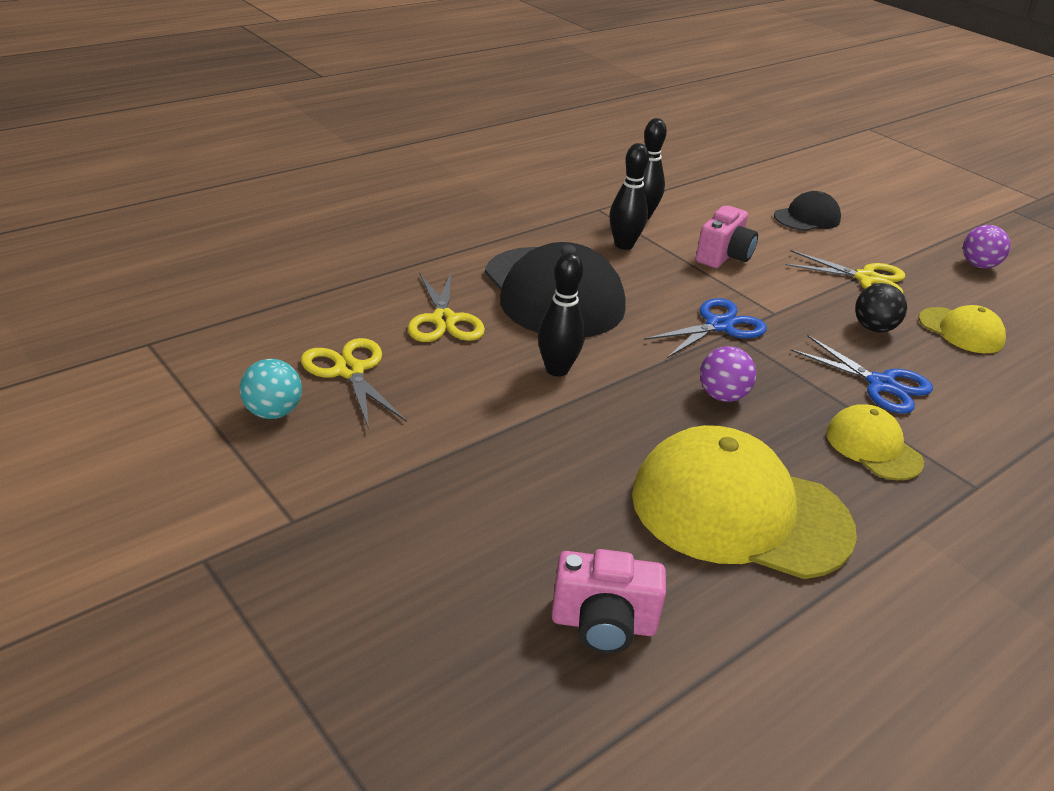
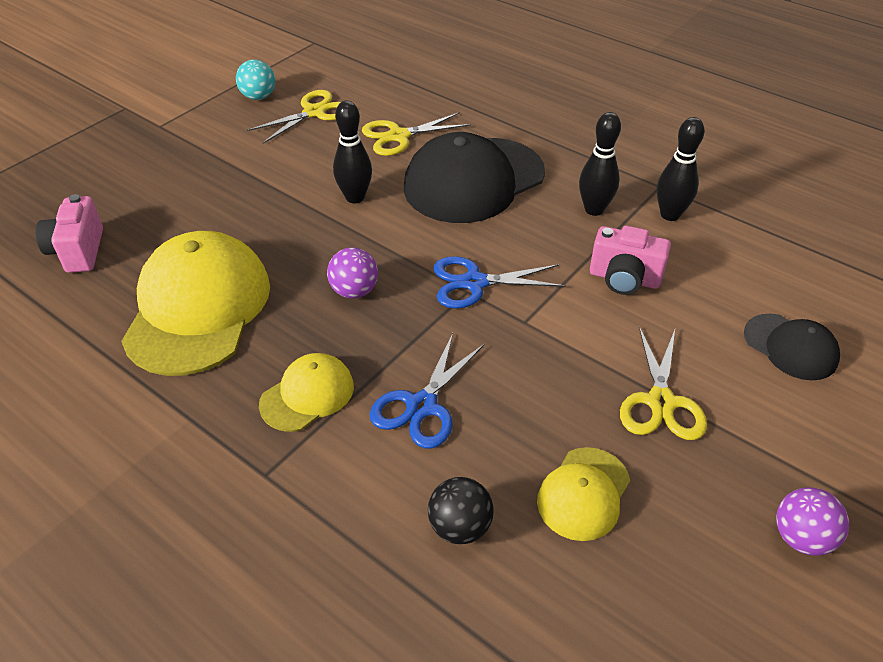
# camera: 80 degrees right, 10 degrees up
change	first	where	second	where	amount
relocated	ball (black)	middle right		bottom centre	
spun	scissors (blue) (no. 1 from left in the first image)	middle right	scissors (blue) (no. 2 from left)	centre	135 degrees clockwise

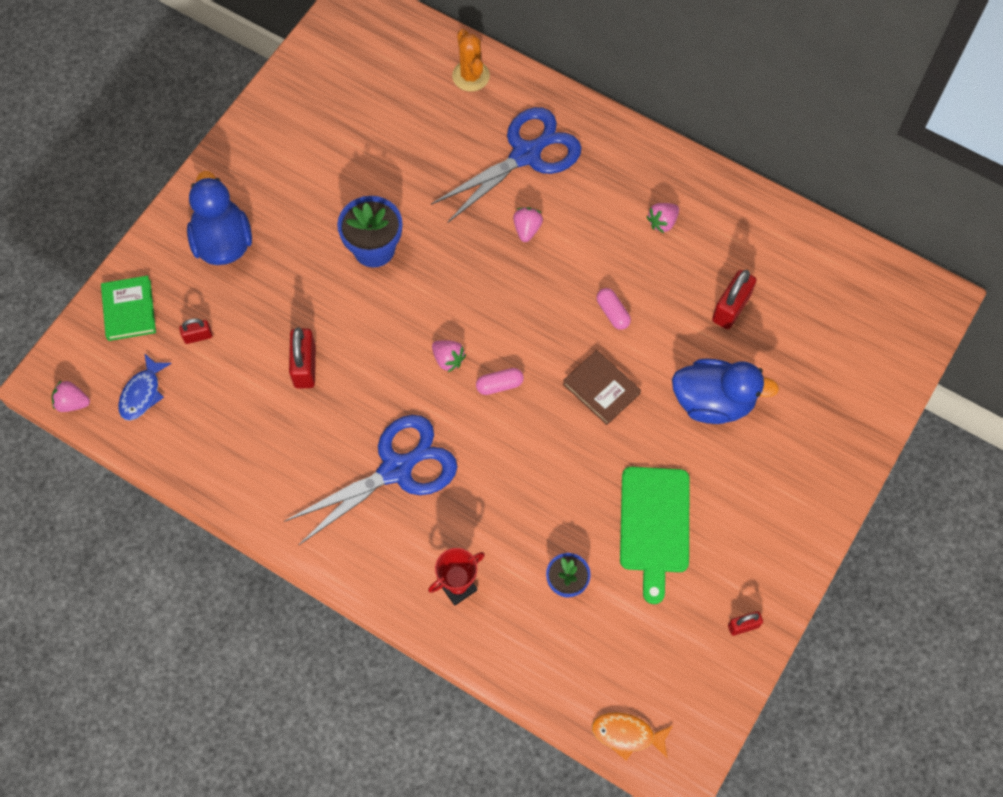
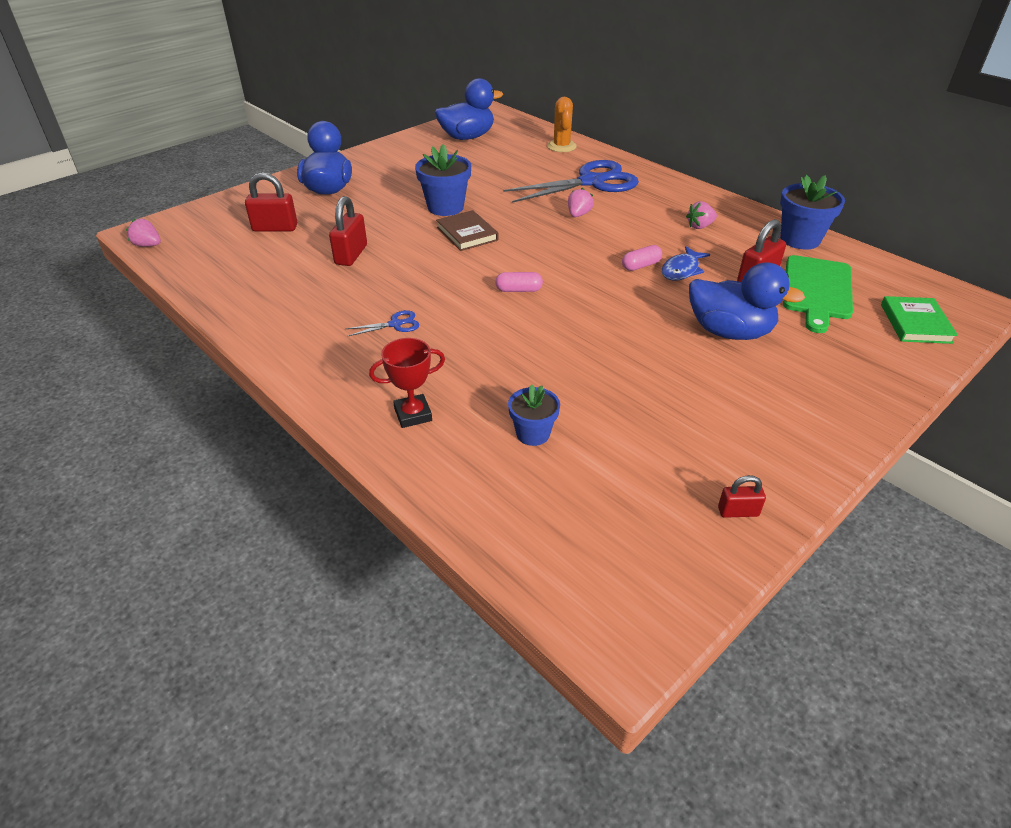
# camera: 15 degrees right, 25 degrees down
change	first	where	second	where	amount
relocated	book (green)	middle left		middle right	
spun	capsule (pink) (no. 2 from left)	centre		top centre	75 degrees clockwise
size	padlock (red) (no. 1 from left)	middle left		top left	x1.75
missing	strawberry (pink) (no. 2 from left)	centre			
relocated	book (brown)	centre		top centre	
relocated	fish (blue)	middle left		top right	
size	scissors (blue) (no. 1 from left)	centre		centre	x0.40
relocated	cutting board (green)	bottom centre		middle right	
missing	fish (orange)	bottom centre			
appeared			duck (blue) (no. 2 from left)	top centre	
appeared			flower pot (blue) (no. 3 from left)	top right	

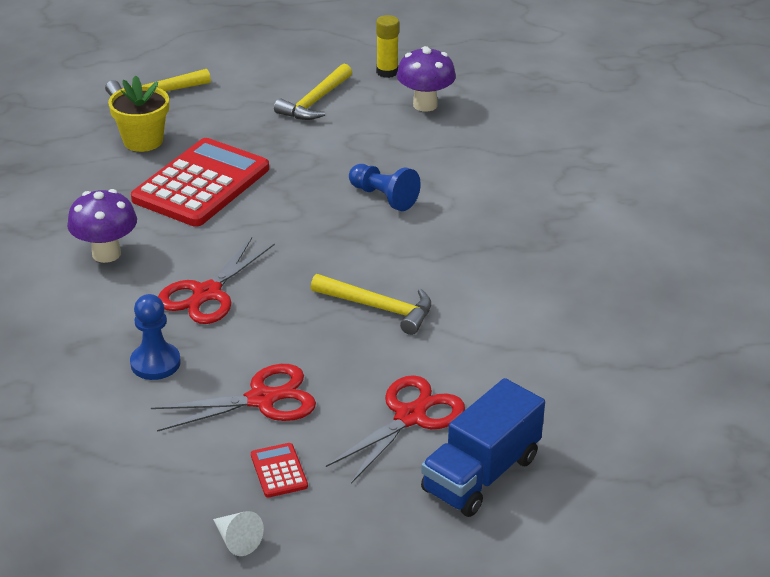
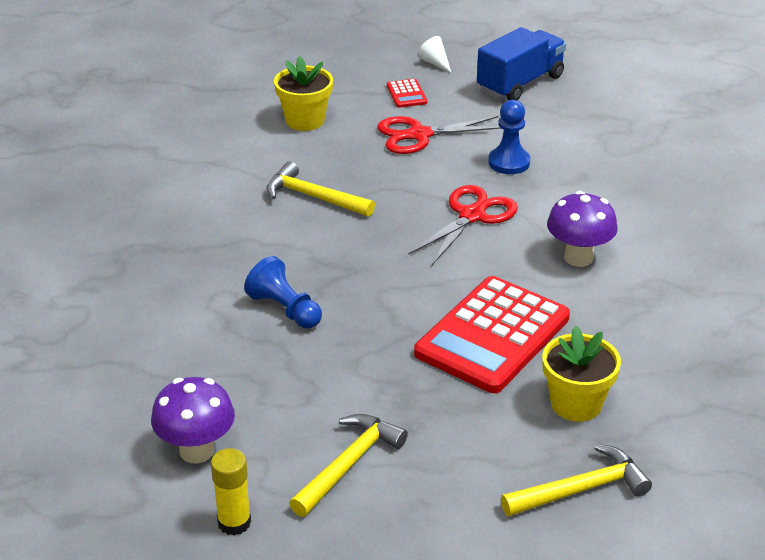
# camera: 175 degrees left, 0 degrees up
change	first	where	second	where	amount
exchanged	scissors (red) (no. 3 from left)	bottom centre	flower pot (yellow) (no. 1 from left)	top centre	
relocated	truck (blue)	bottom centre		top right	

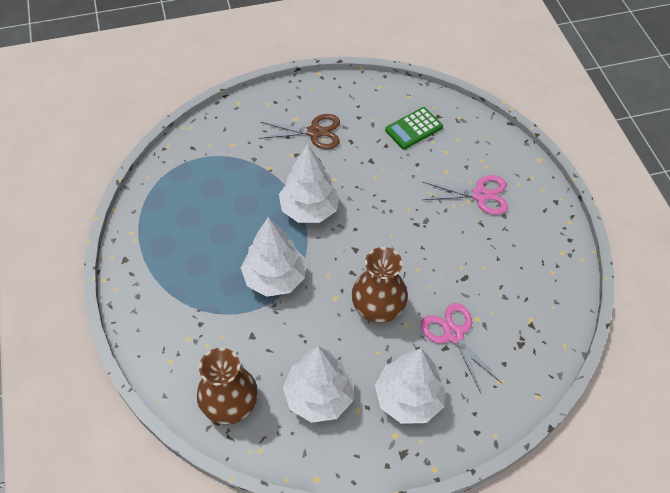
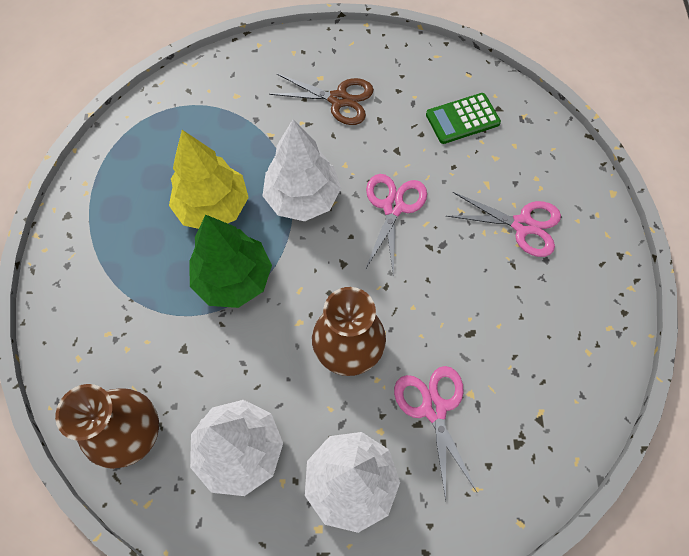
# camera: 15 degrees right, 10 degrees up
change	first	where	second	where	amount
colour	tree (white) (no. 1 from left)	centre	tree (green)	centre	
appeared			tree (yellow)	top left	
appeared			scissors (pink) (no. 1 from left)	centre	

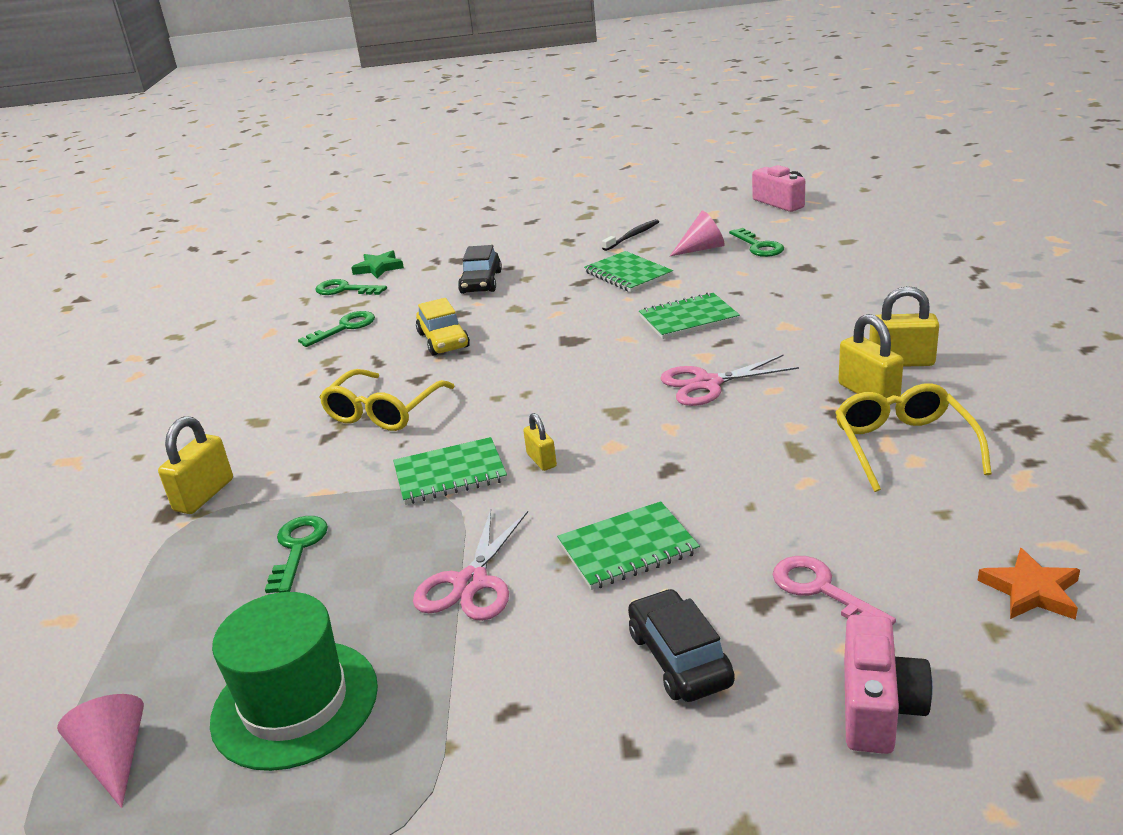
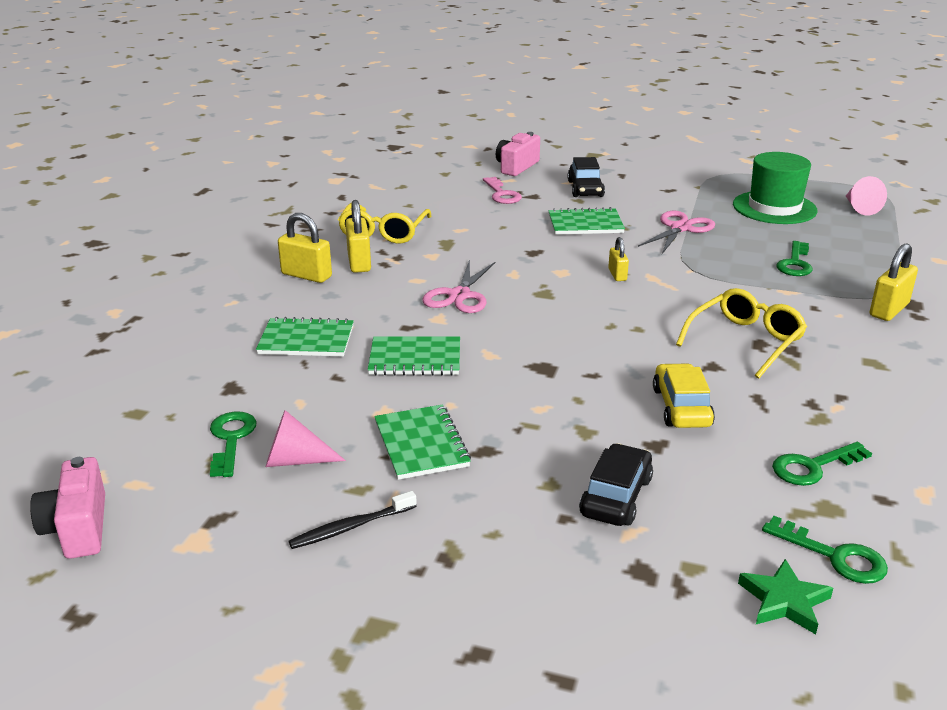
# camera: 165 degrees left, 0 degrees up
change	first	where	second	where	amount
spun	scissors (pink) (no. 2 from left in the first image)	centre	scissors (pink) (no. 1 from left)	centre	105 degrees clockwise
relocated	notebook (green) (no. 1 from left)	centre		middle left	
missing	star (orange)	bottom right			

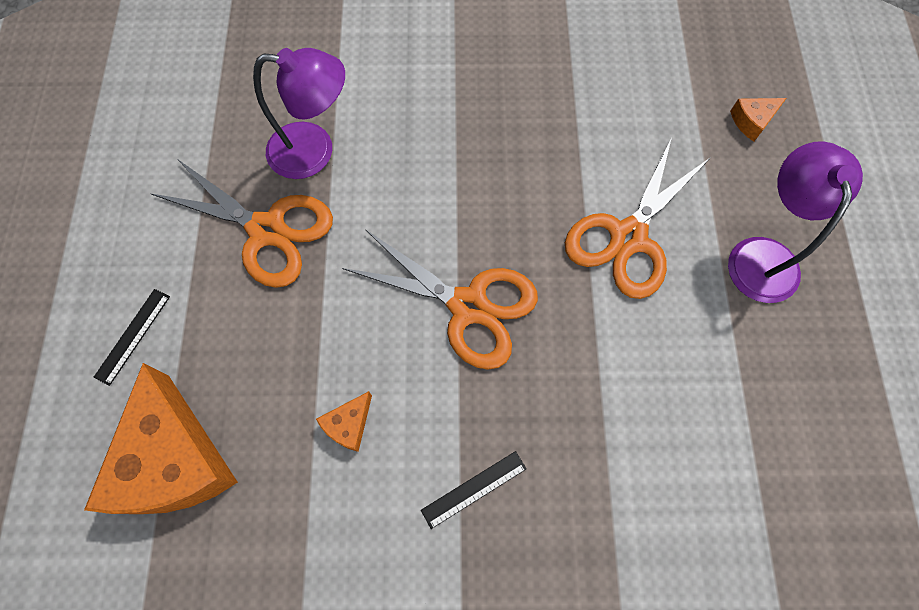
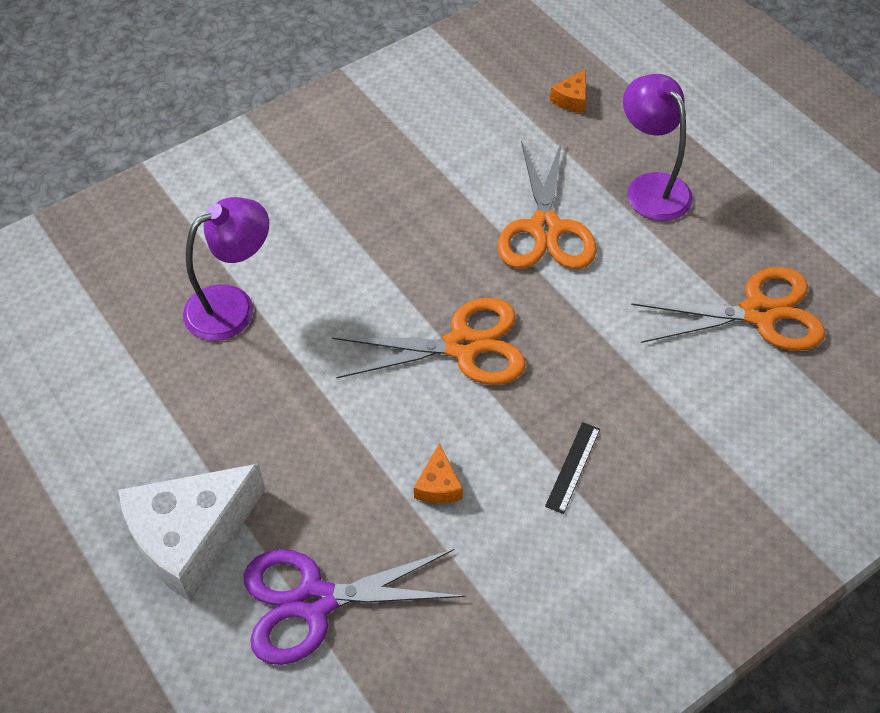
# camera: 35 degrees left, 15 degrees down
change	first	where	second	where	amount
relocated	scissors (orange) (no. 1 from left in the first image)	middle left	scissors (orange) (no. 3 from left)	middle right	
exchanged	ruler (black) (no. 1 from left)	middle left	cheese (white)	bottom left	
exchanged	cheese (orange) (no. 1 from left)	bottom left	scissors (purple)	bottom centre	

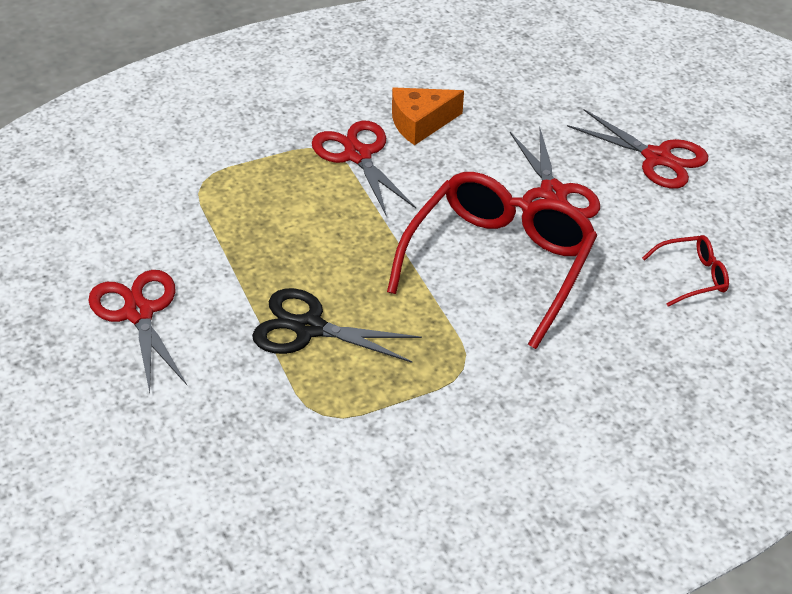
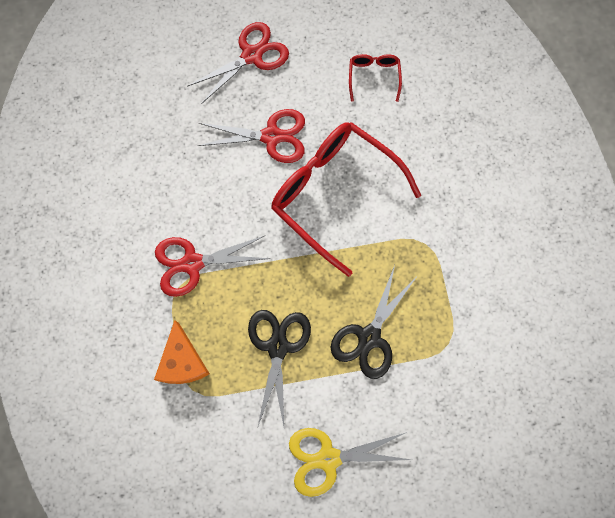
# camera: 75 degrees left, 30 degrees up
change	first	where	second	where	amount
relocated	cheese (orange)	top centre		bottom left	
colour	scissors (red) (no. 1 from left)	middle left	scissors (yellow)	bottom centre	
appeared			scissors (black) (no. 1 from left)	bottom centre	

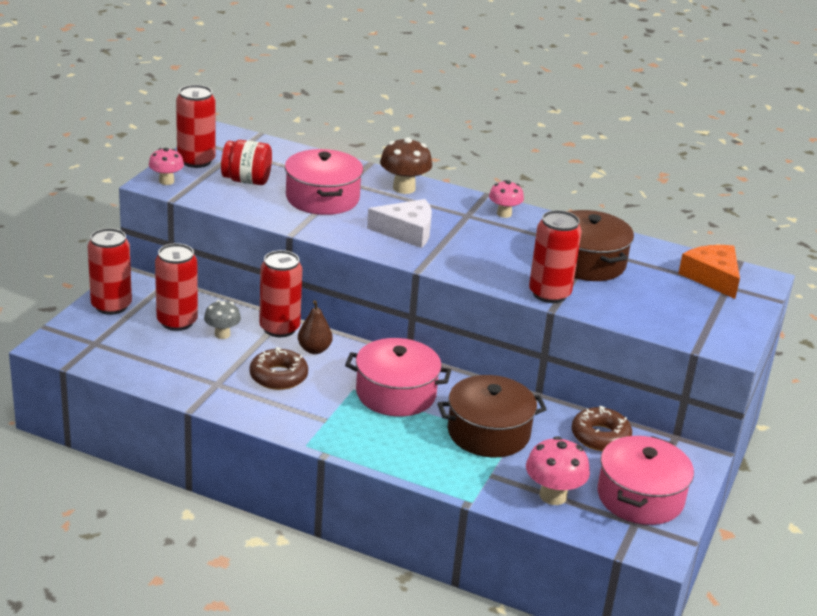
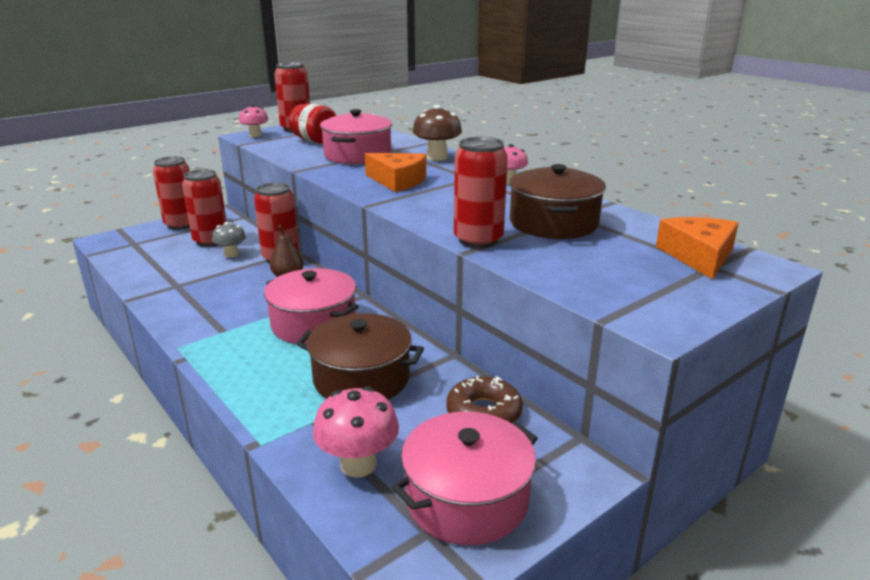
# camera: 30 degrees right, 5 degrees down
change	first	where	second	where	amount
colour	cheese (white)	centre	cheese (orange) (no. 1 from left)	top centre	
missing	donut (brown) (no. 1 from left)	centre			

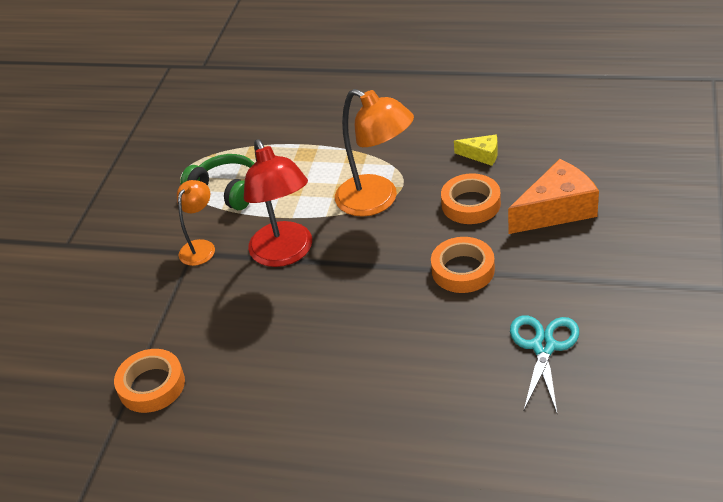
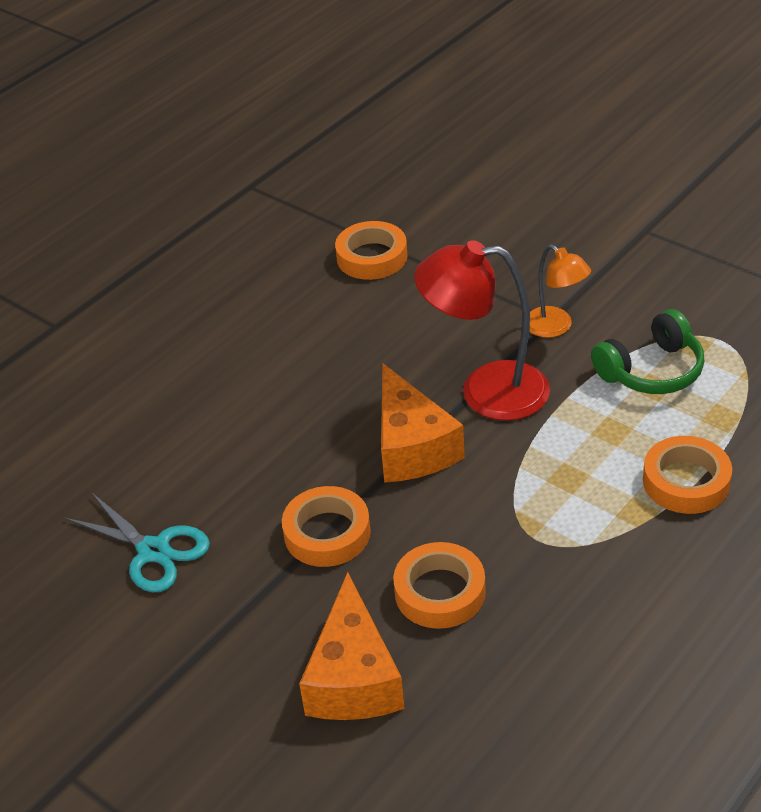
# camera: 115 degrees right, 0 degrees up
change	first	where	second	where	amount
missing	lamp (orange) (no. 2 from left)	top centre			
missing	cheese (yellow)	top centre			
appeared			cheese (orange) (no. 2 from left)	centre	
appeared			tape (orange) (no. 4 from left)	middle right	

